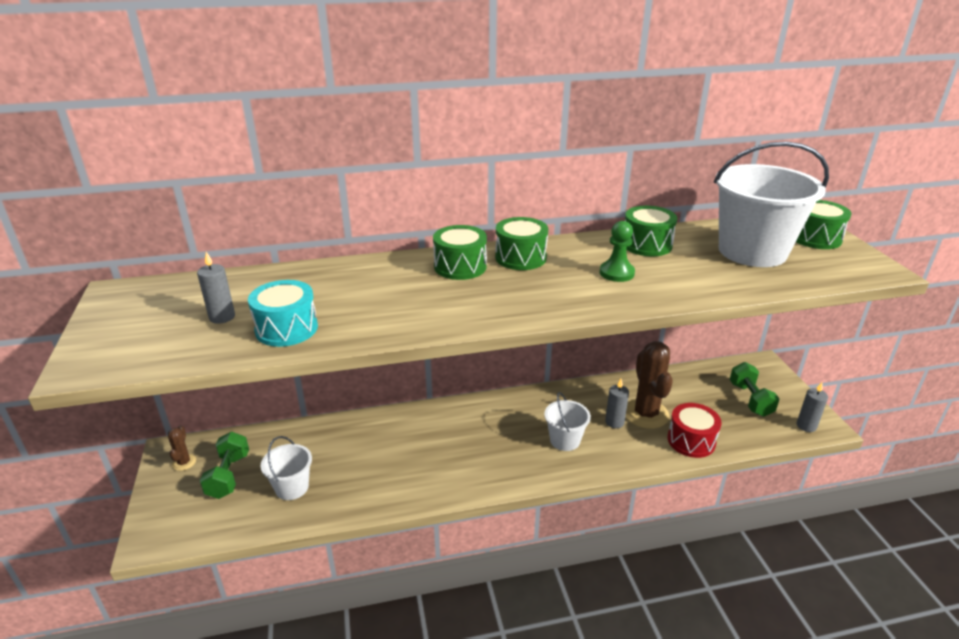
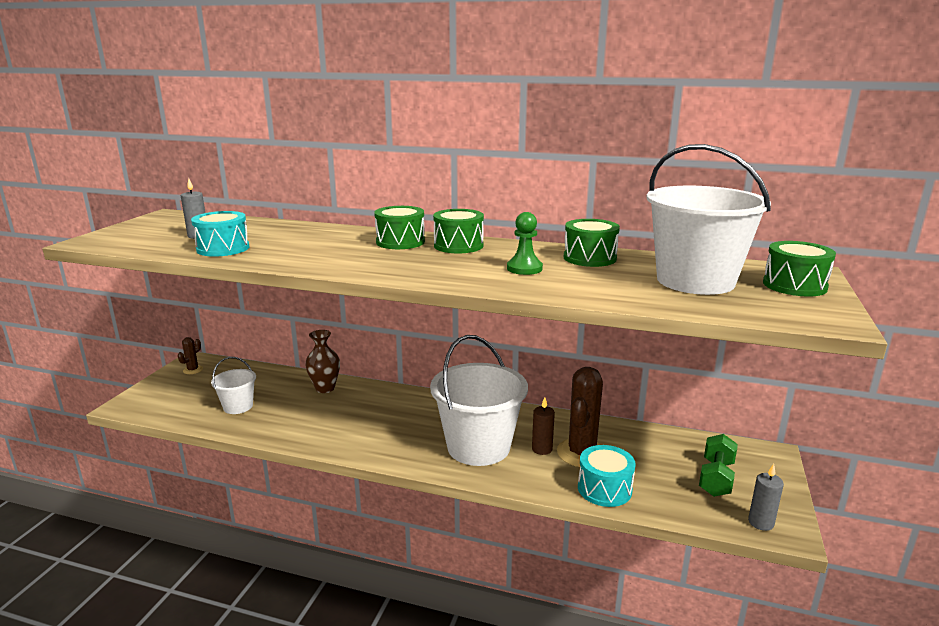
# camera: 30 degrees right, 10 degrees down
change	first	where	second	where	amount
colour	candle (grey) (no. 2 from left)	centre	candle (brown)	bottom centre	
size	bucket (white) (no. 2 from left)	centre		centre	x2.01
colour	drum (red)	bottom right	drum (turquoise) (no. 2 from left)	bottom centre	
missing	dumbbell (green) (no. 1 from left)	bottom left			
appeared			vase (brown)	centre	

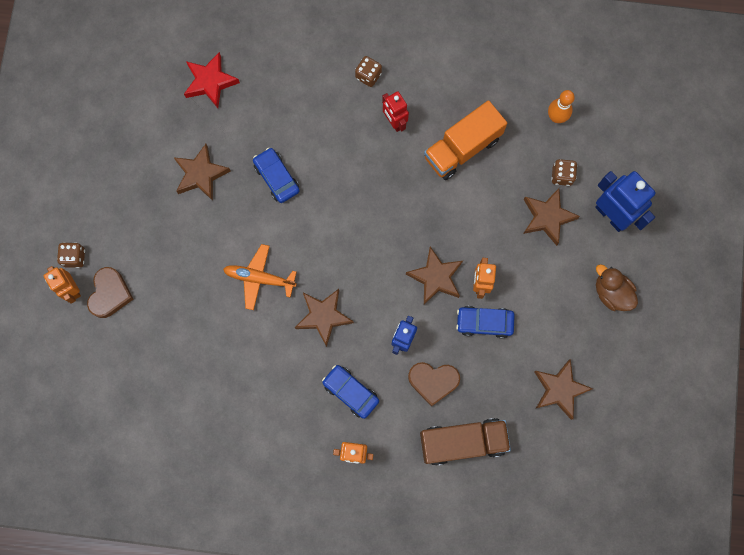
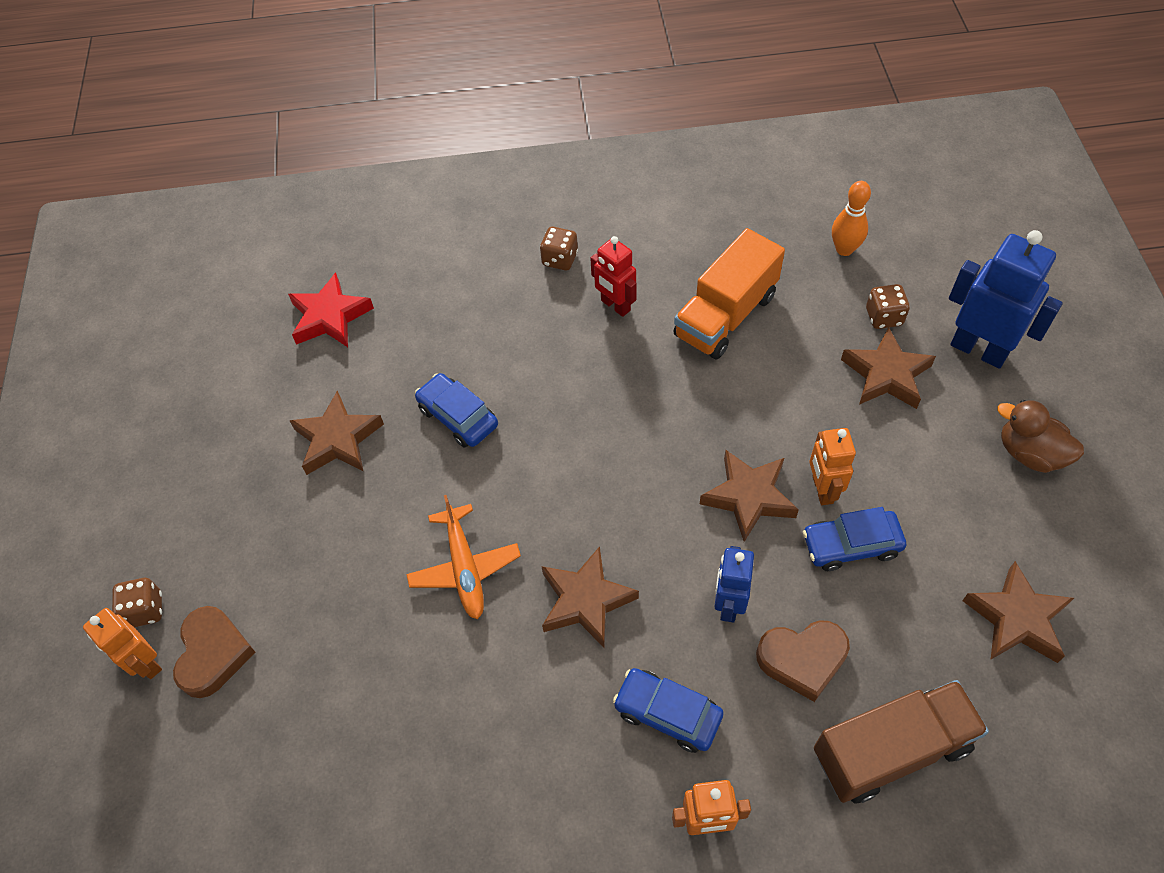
# camera: 10 degrees left, 20 degrees down
change	first	where	second	where	amount
spun	plane (orange)	centre		centre	105 degrees counterclockwise

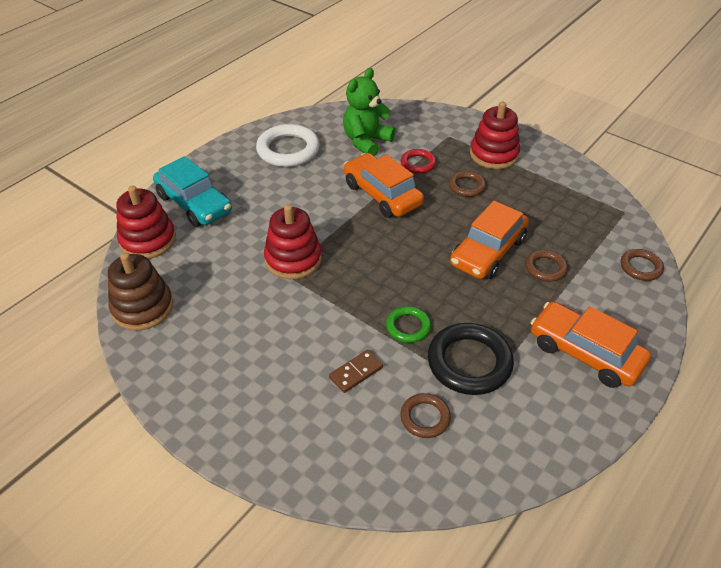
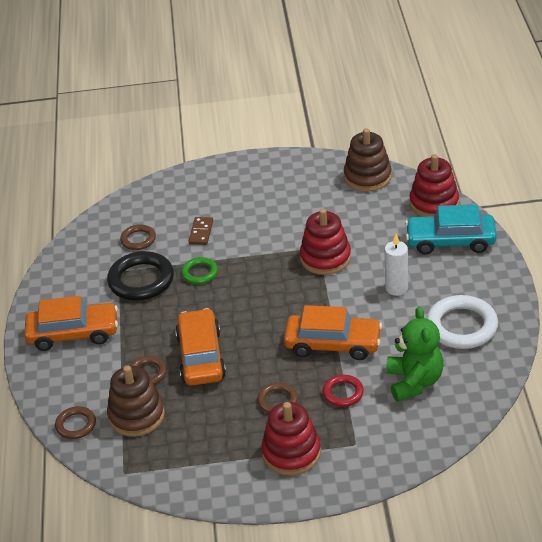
# camera: 140 degrees right, 5 degrees down
change	first	where	second	where	amount
appeared			candle (white)	middle right	
appeared			stacking toy (brown) (no. 1 from left)	bottom left	

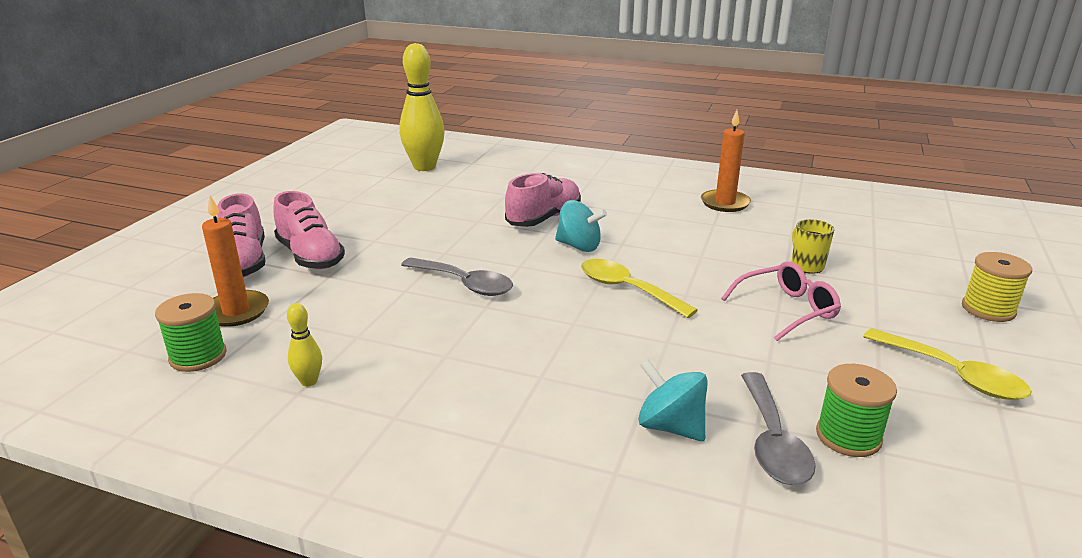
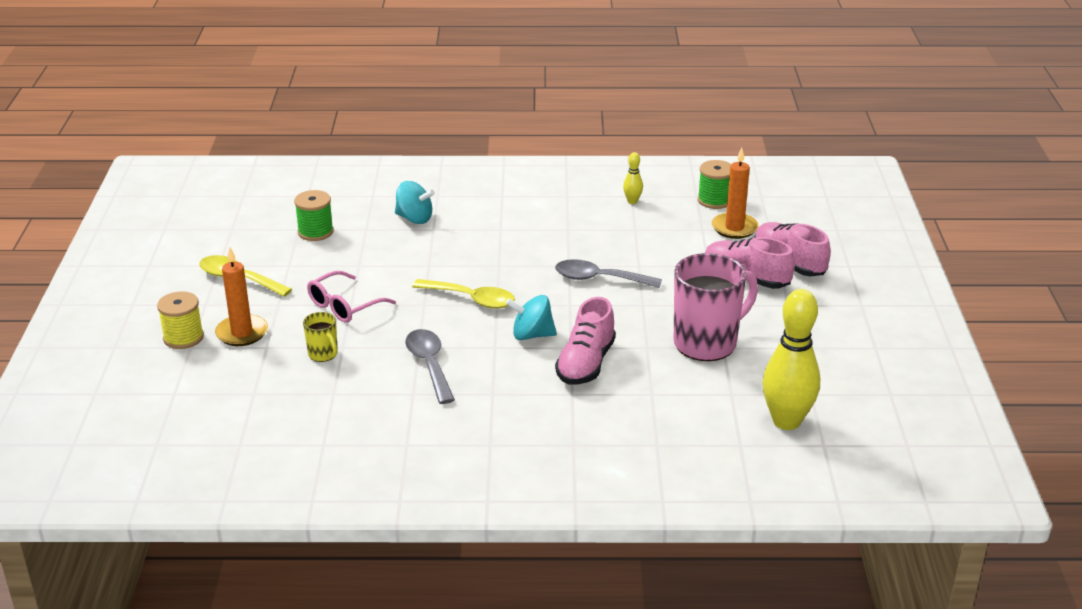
# camera: 160 degrees right, 5 degrees up
change	first	where	second	where	amount
relocated	candle (orange) (no. 2 from left in the first image)	top right	candle (orange) (no. 1 from left)	middle left	
relocated	spoon (grey) (no. 2 from left in the first image)	bottom right	spoon (grey) (no. 1 from left)	centre	
appeared			mug (pink)	centre	

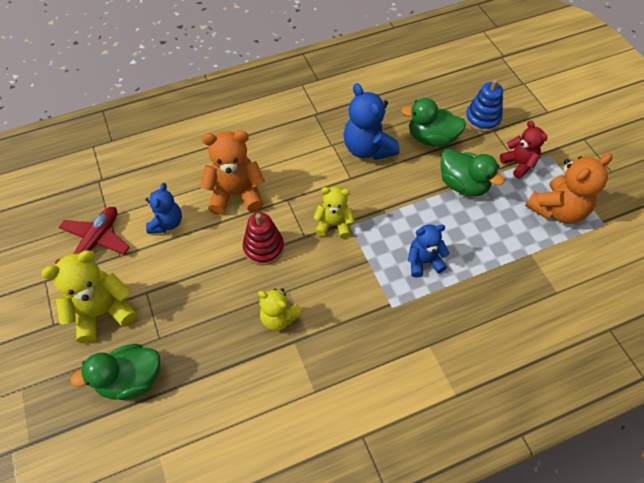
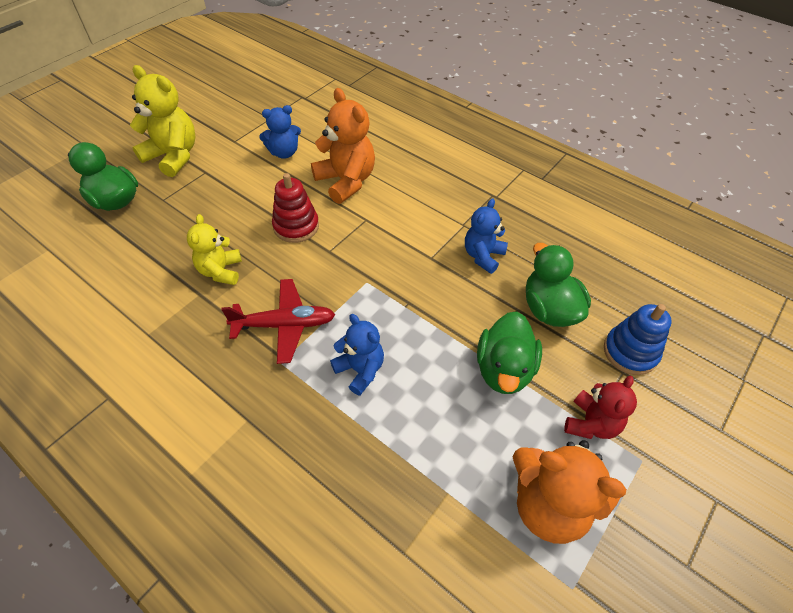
# camera: 60 degrees right, 5 degrees down
change	first	where	second	where	amount
size	teddy bear (blue) (no. 2 from left in the first image)	top centre	teddy bear (blue) (no. 3 from left)	centre	x0.63
missing	teddy bear (yellow) (no. 3 from left)	centre			
relocated	plane (red)	middle left		centre	

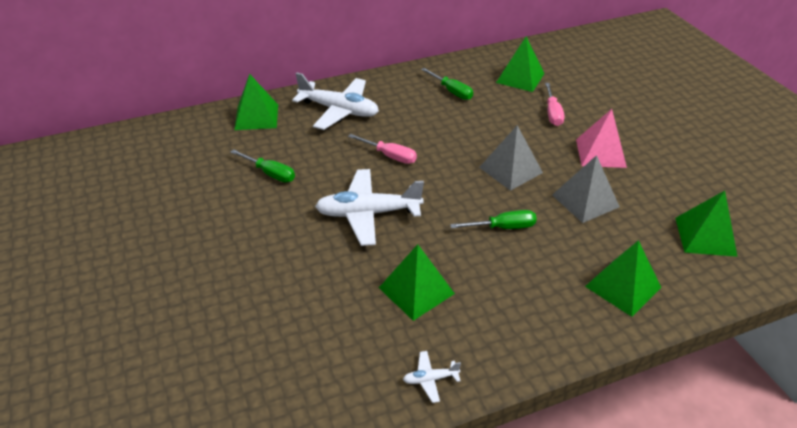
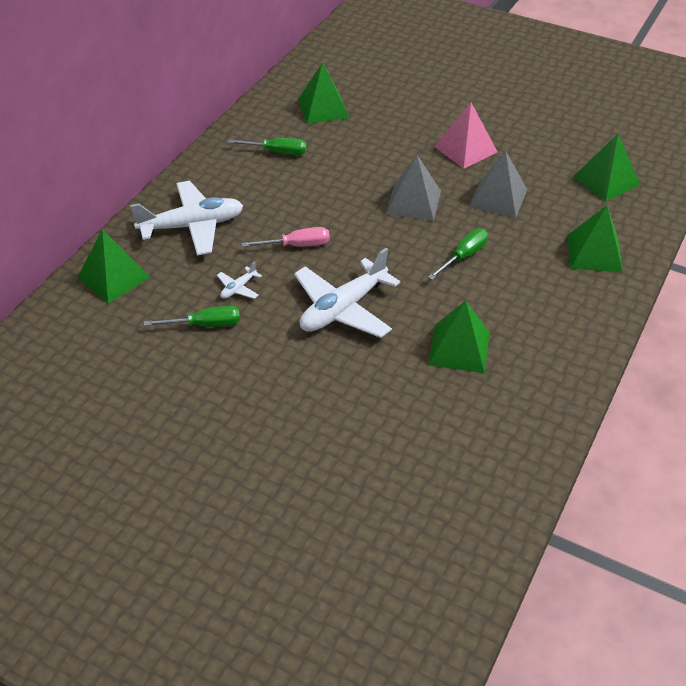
# camera: 40 degrees left, 5 degrees up
change	first	where	second	where	amount
missing	screwdriver (pink) (no. 2 from left)	top right			
relocated	plane (white) (no. 3 from left in the first image)	bottom centre	plane (white) (no. 2 from left)	centre	

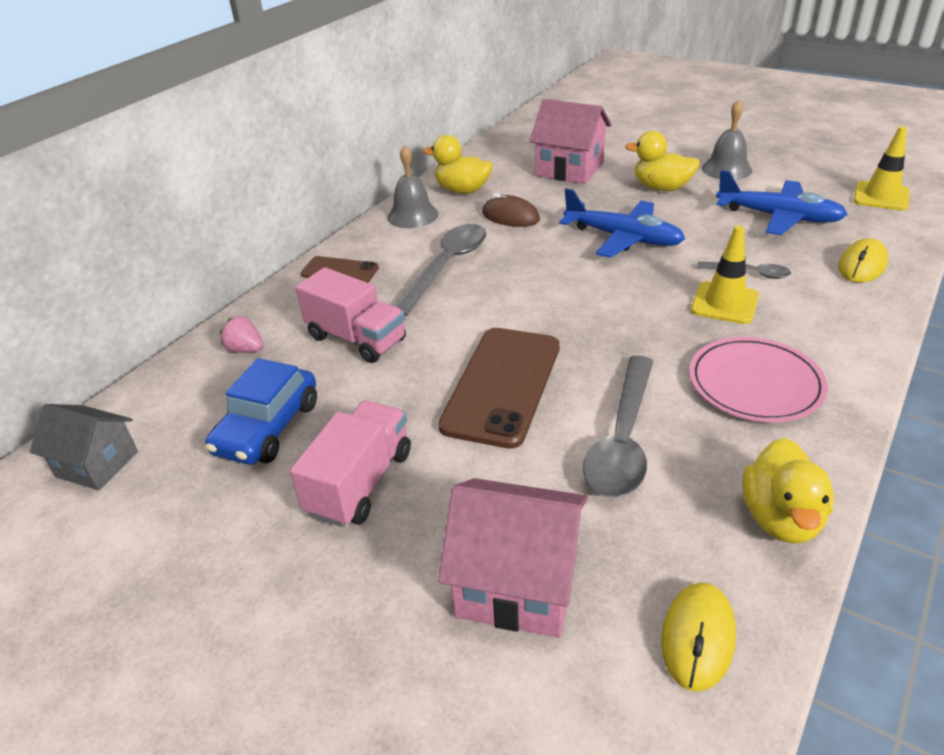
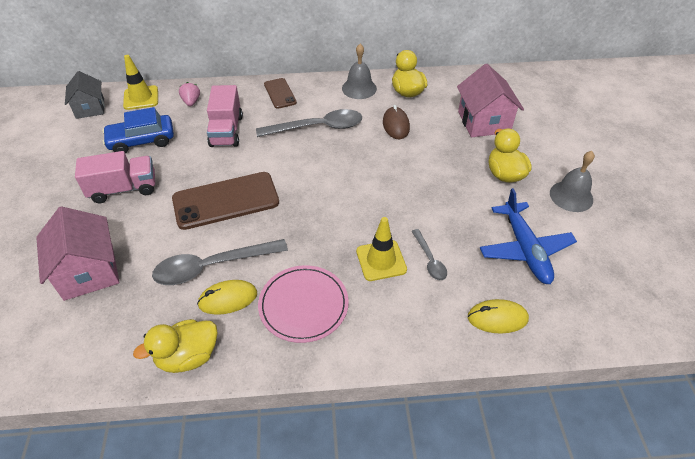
# camera: 50 degrees right, 10 degrees up
change	first	where	second	where	amount
relocated	traffic cone (yellow) (no. 2 from left in the first image)	top right	traffic cone (yellow) (no. 1 from left)	top left	
missing	plane (blue) (no. 1 from left)	top centre			
relocated	mouse (yellow) (no. 1 from left)	bottom right		middle left	

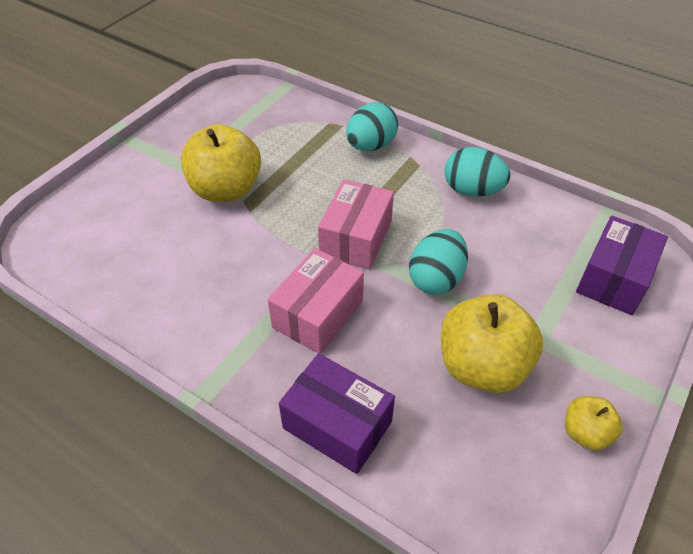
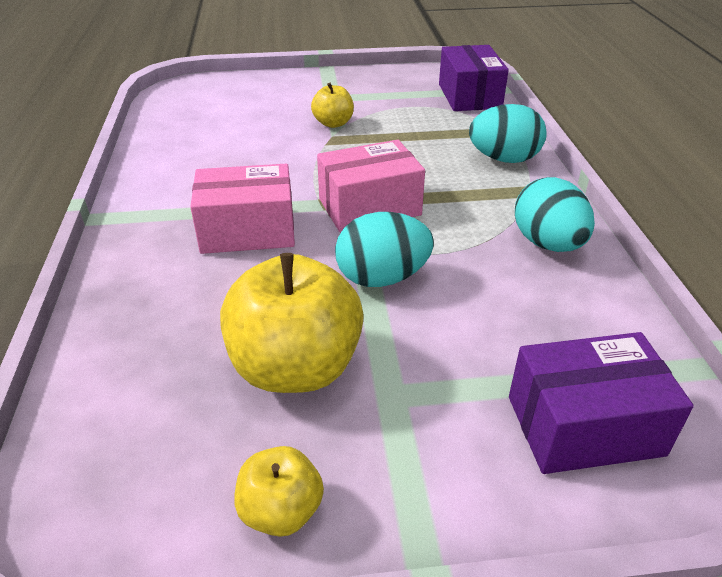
# camera: 50 degrees right, 10 degrees down
change	first	where	second	where	amount
size	apple (yellow) (no. 1 from left in the first image)	top left	apple (yellow) (no. 3 from left)	top centre	x0.51
relocated	box (purple) (no. 1 from left)	bottom centre		top centre	

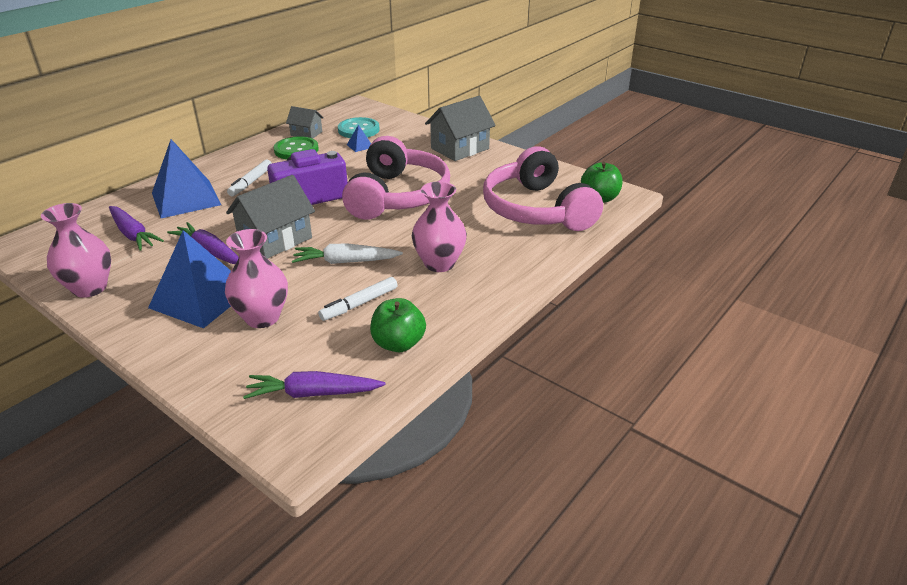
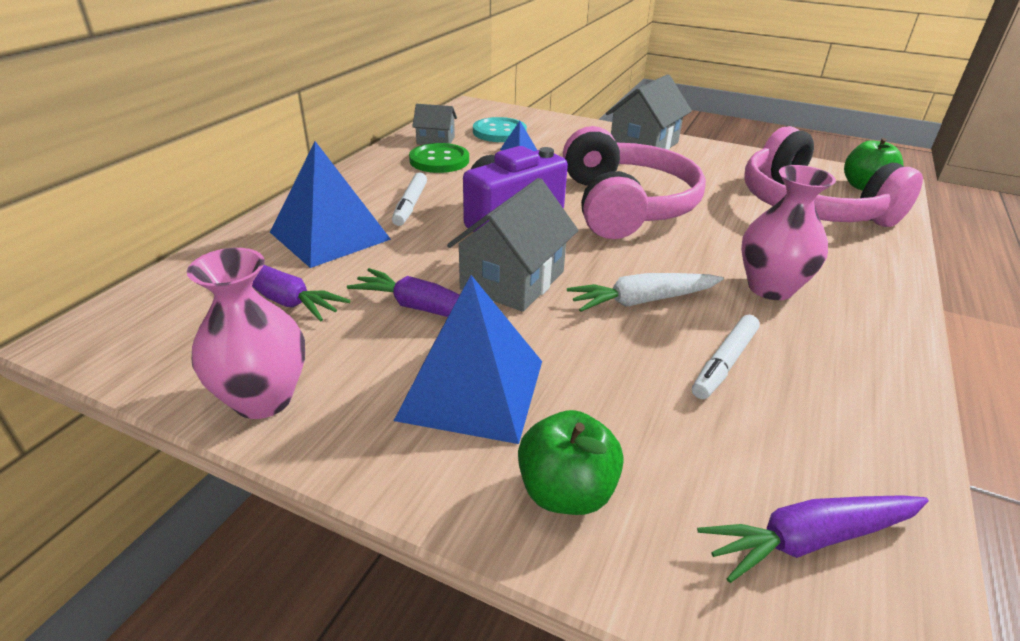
# camera: 15 degrees left, 0 degrees up
change	first	where	second	where	amount
missing	vase (pink) (no. 2 from left)	middle left			
relocated	apple (green) (no. 1 from left)	centre		bottom centre	

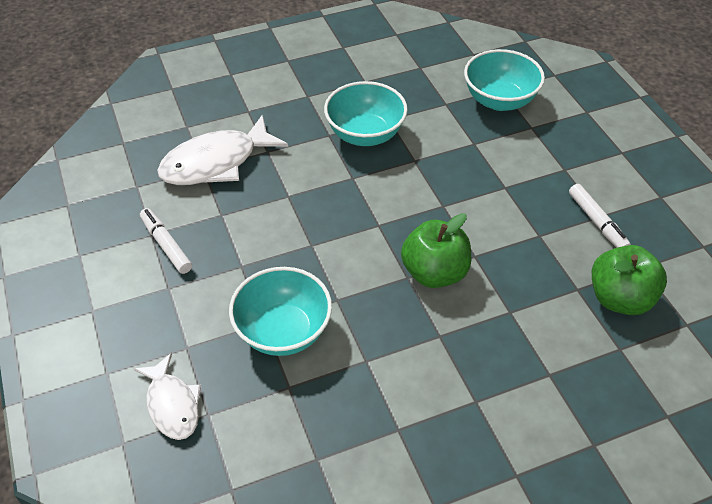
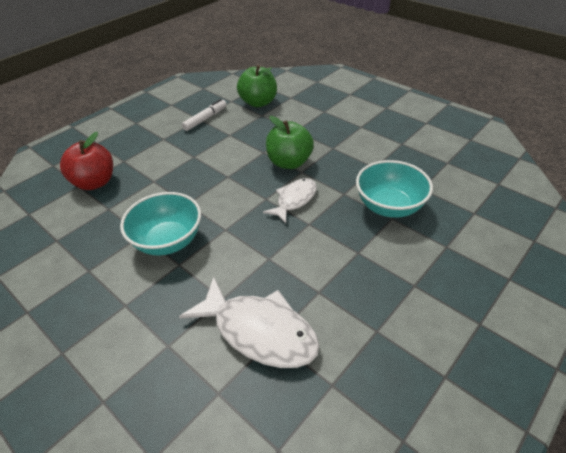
# camera: 115 degrees left, 5 degrees down
change	first	where	second	where	amount
exchanged	bowl (turquoise) (no. 3 from left)	top right	apple (red)	middle left	
missing	marker (white) (no. 1 from left)	middle left			
relocated	fish (white) (no. 1 from left in the first image)	bottom left	fish (white) (no. 2 from left)	centre	

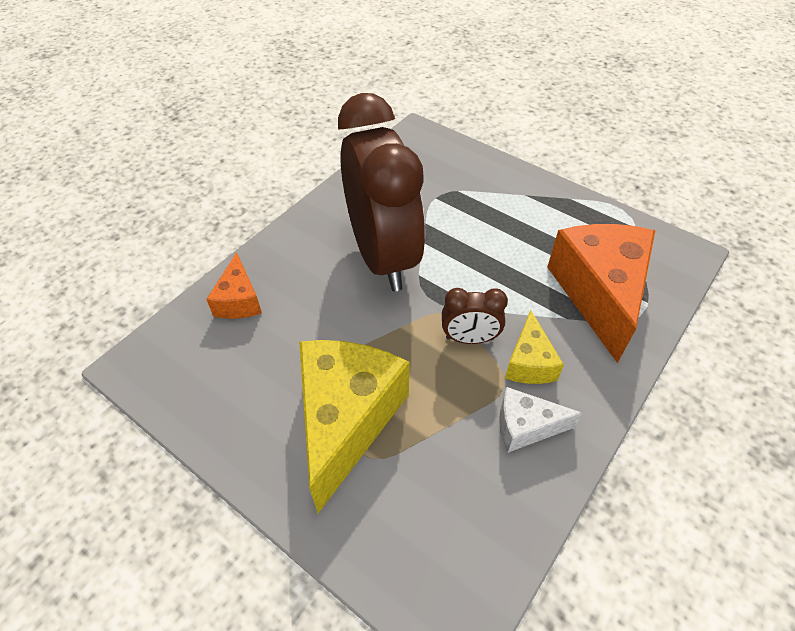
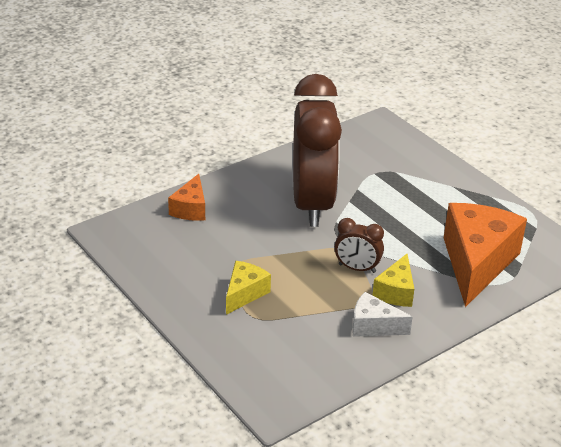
# camera: 15 degrees right, 15 degrees down
change	first	where	second	where	amount
size	cheese (yellow) (no. 1 from left)	bottom centre		centre	x0.50

